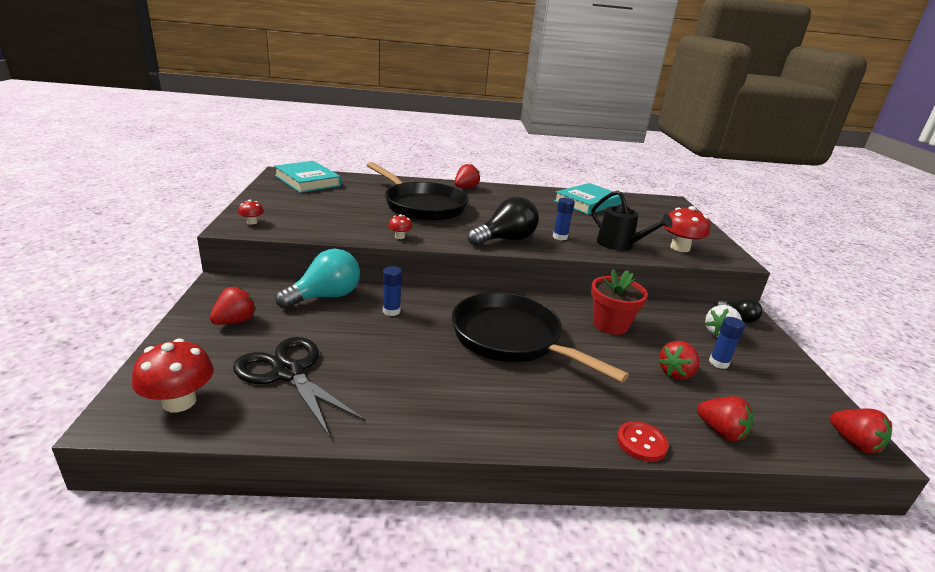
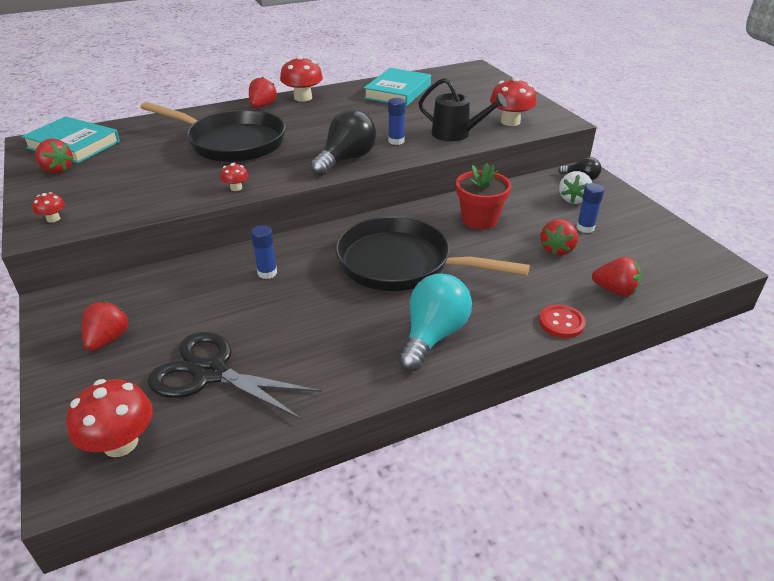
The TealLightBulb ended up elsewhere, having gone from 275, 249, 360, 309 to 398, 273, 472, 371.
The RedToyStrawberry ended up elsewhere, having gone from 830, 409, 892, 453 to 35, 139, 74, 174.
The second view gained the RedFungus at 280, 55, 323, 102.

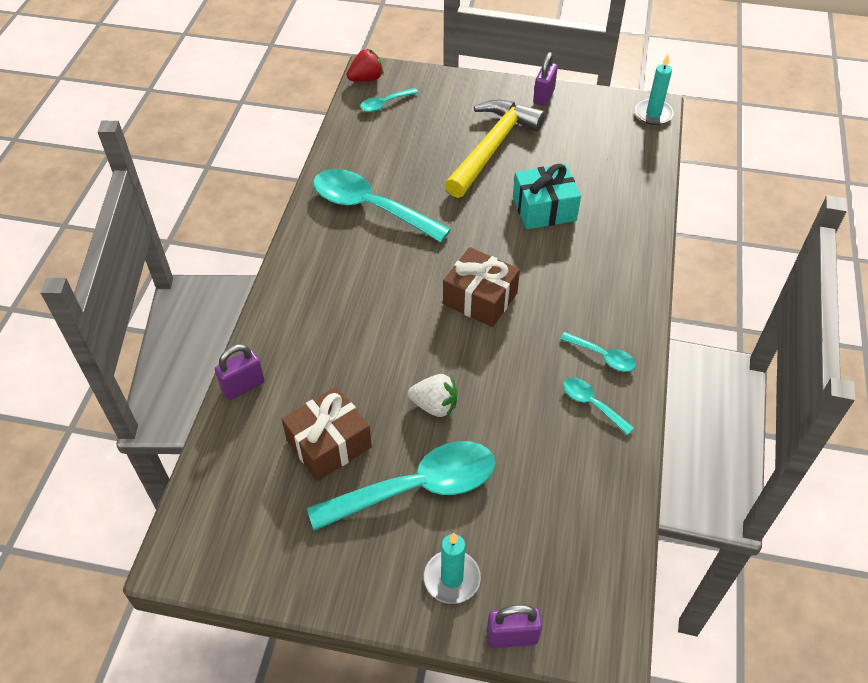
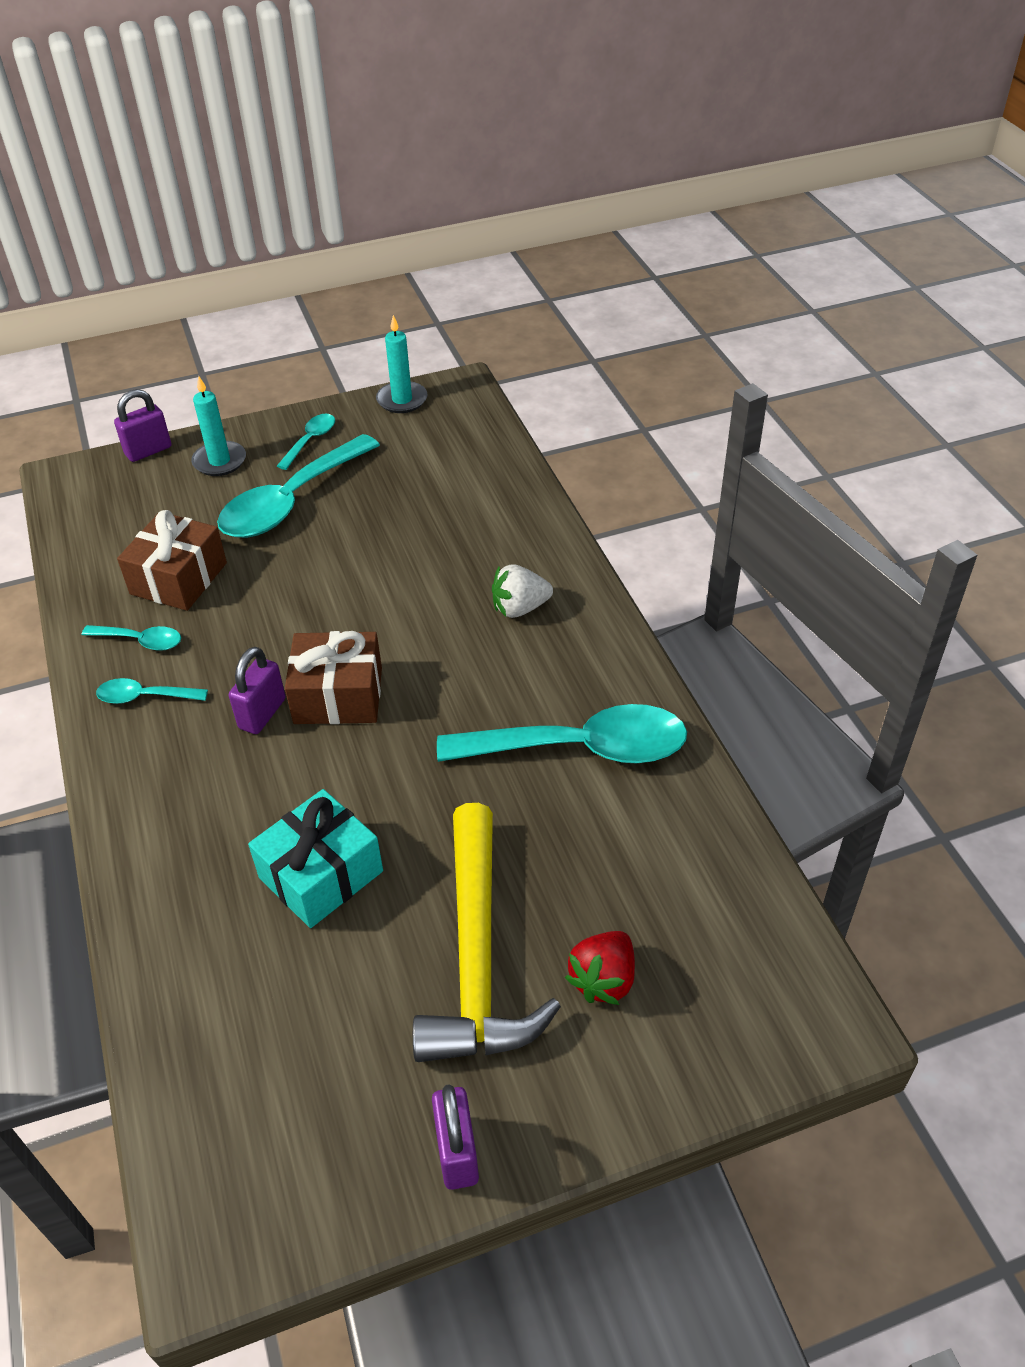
The RedToyStrawberry ended up elsewhere, having gone from 347, 48, 384, 82 to 565, 931, 635, 1005.
The TealCandle ended up elsewhere, having gone from 635, 54, 674, 125 to 376, 315, 427, 413.
The TealSpoon ended up elsewhere, having gone from 360, 88, 418, 112 to 277, 414, 335, 470.
The PurplePadlock ended up elsewhere, having gone from 215, 344, 265, 400 to 229, 647, 286, 734.
The SnowWhiteToyStrawberry ended up elsewhere, having gone from 408, 374, 458, 417 to 492, 564, 553, 618.
The RussetPresent ended up elsewhere, having gone from 282, 386, 372, 481 to 117, 510, 227, 611.

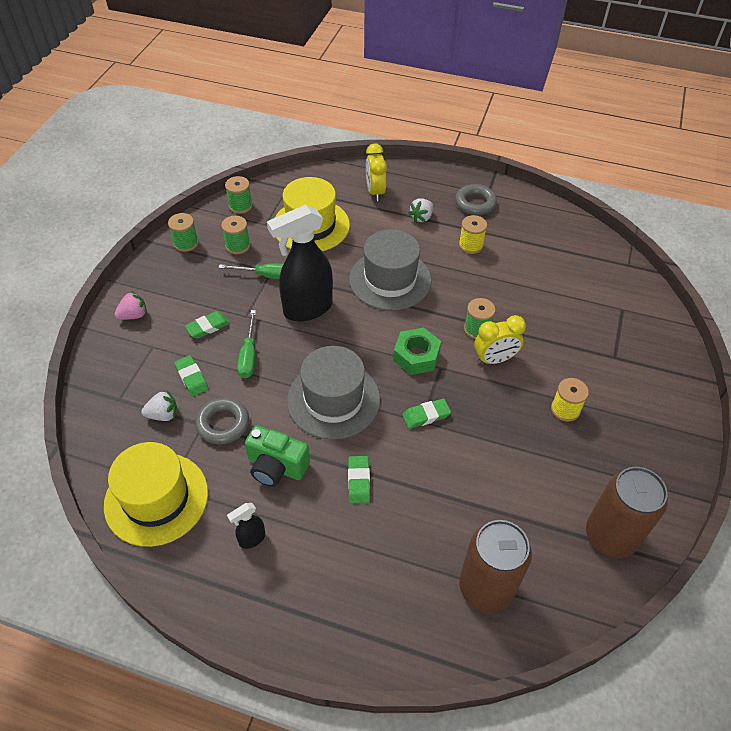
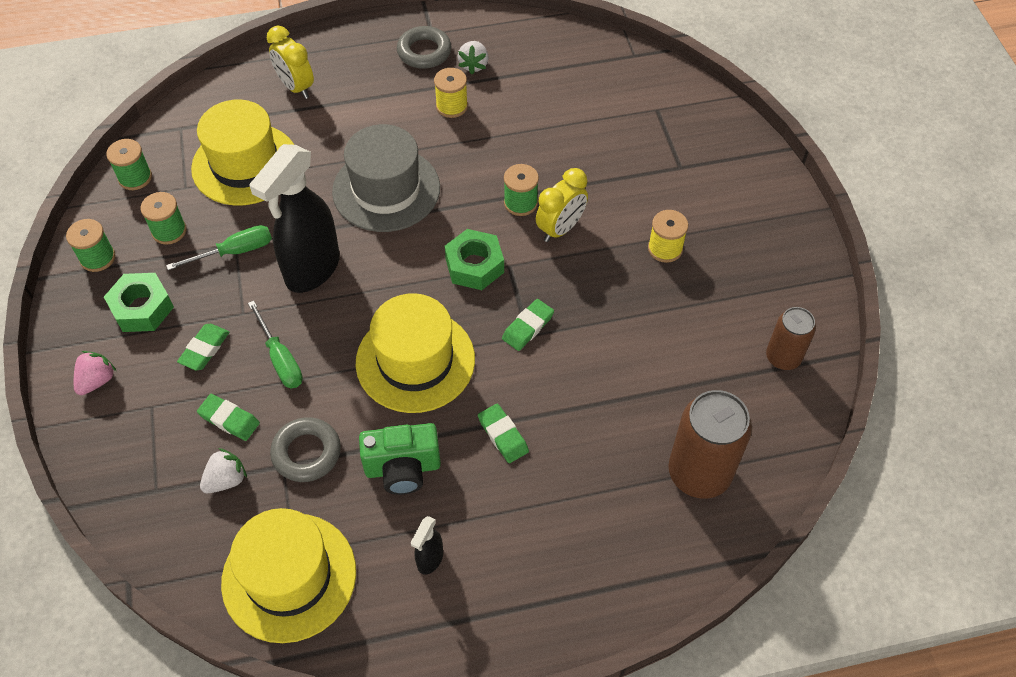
The SnowWhiteToyStrawberry ended up elsewhere, having gone from 408, 198, 433, 223 to 458, 41, 489, 74.
What was the AshGreyHat at 287, 346, 380, 440 turned into the GoldenHat at 356, 293, 475, 413.
The size of the RussetCan at 586, 467, 668, 558 changed by a factor of 0.60.
The second view gained the LeafGreenHexagonNut at 104, 273, 174, 332.

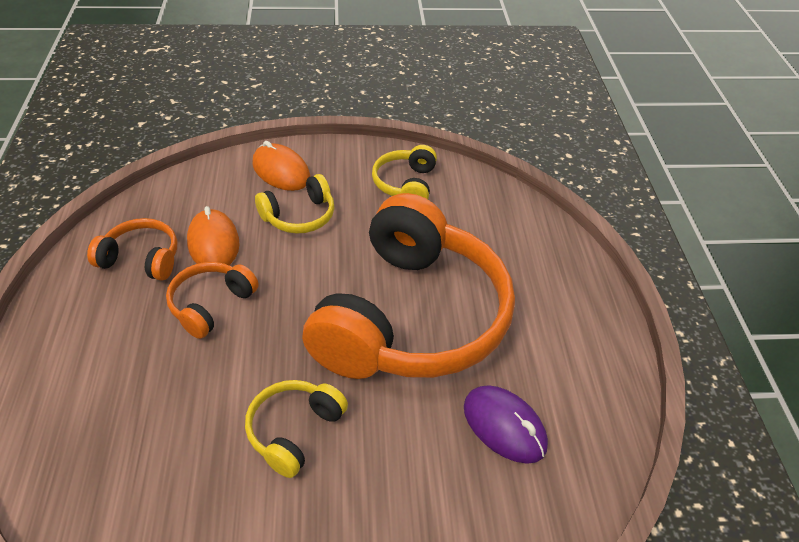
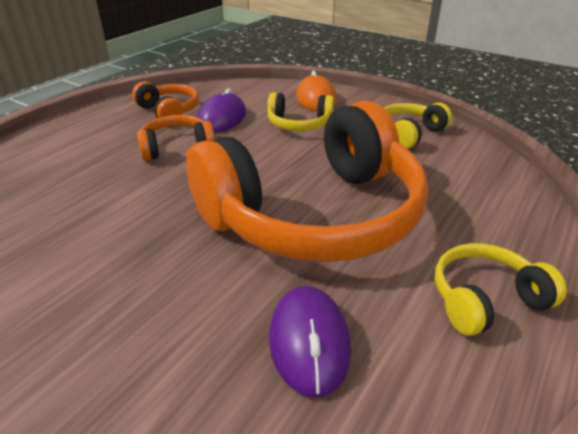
What was the BrightOrangeMouse at 187, 206, 240, 265 turned into the PurpleMouse at 197, 88, 246, 133.
The GoldenHeadset ended up elsewhere, having gone from 245, 380, 348, 478 to 435, 243, 567, 336.

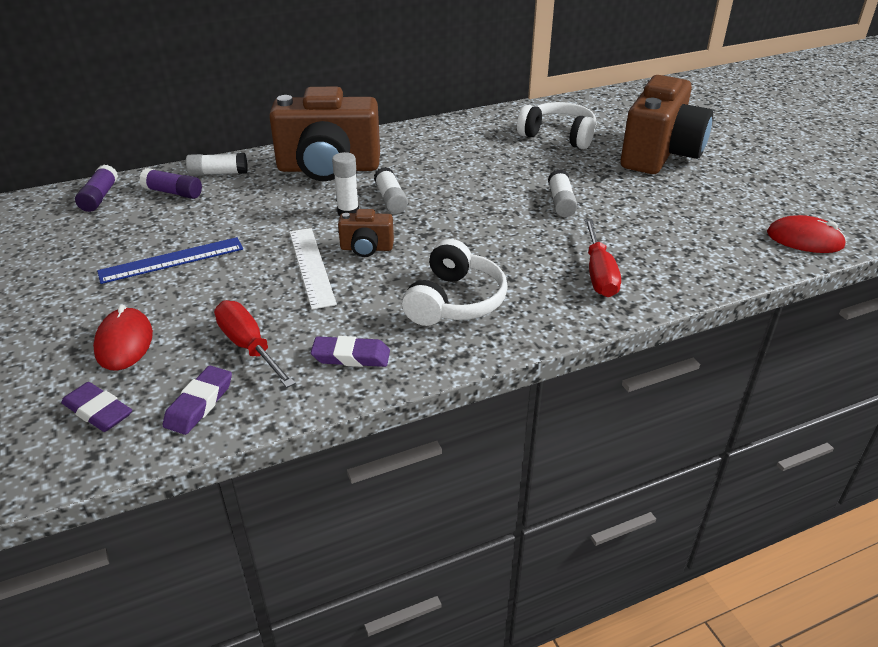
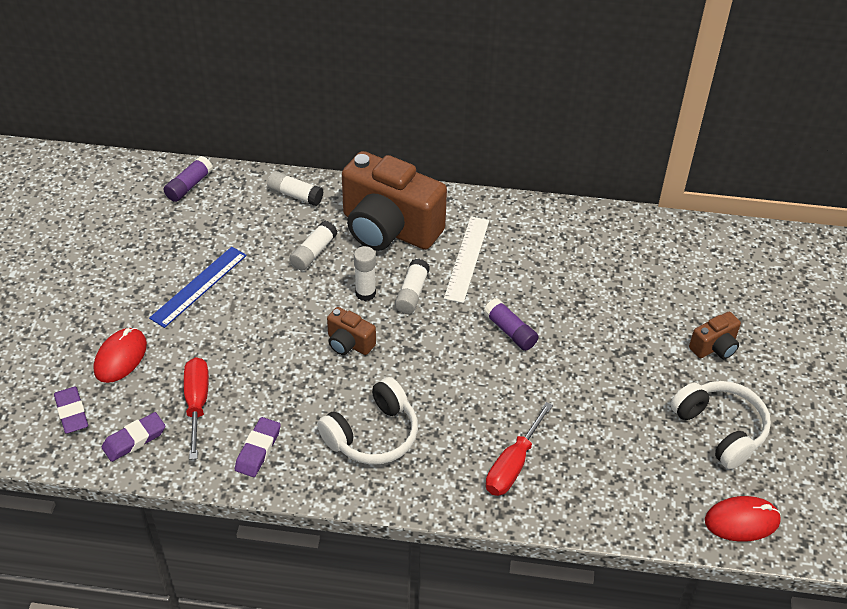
The size of the RussetCamera at 621, 75, 713, 174 changed by a factor of 0.44.
The SnowWhiteHeadset ended up elsewhere, having gone from 517, 102, 596, 149 to 671, 381, 771, 469.
The PurpleGlueStick ended up elsewhere, having gone from 139, 168, 202, 199 to 484, 298, 538, 351.
The SnowWhiteGlueStick ended up elsewhere, having gone from 548, 169, 578, 217 to 289, 221, 337, 271.
The RedMouse at 767, 215, 847, 253 ended up facing another way, 60 degrees counterclockwise from before.
The SnowWhiteRuler ended up elsewhere, having gone from 290, 228, 337, 310 to 444, 217, 489, 303.
The BlueRuler at 97, 237, 243, 284 ended up facing another way, 60 degrees counterclockwise from before.
The PurpleGumEraser at 311, 336, 390, 367 ended up facing another way, 75 degrees clockwise from before.

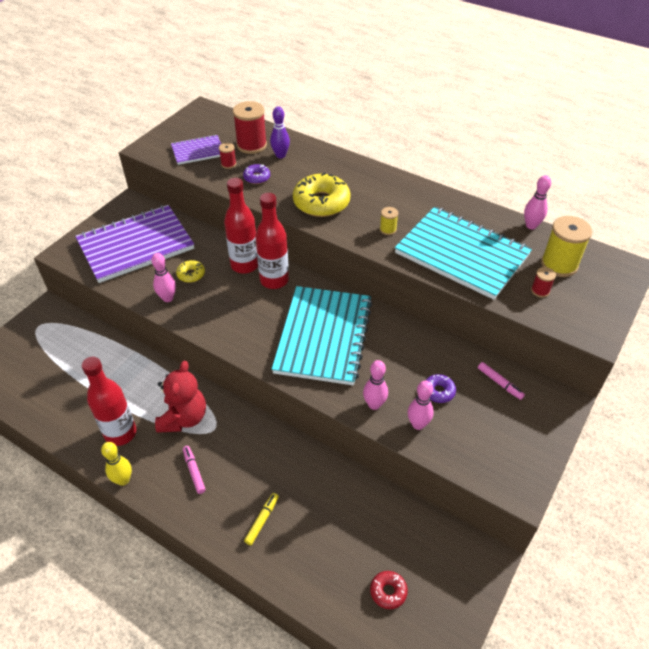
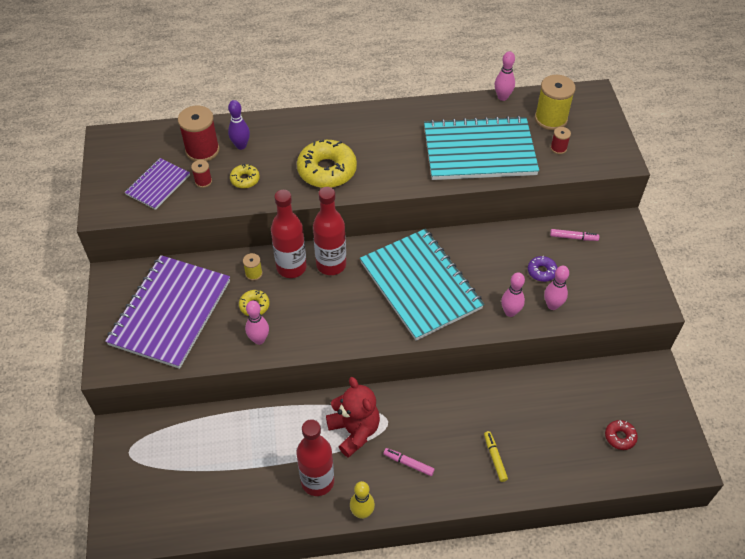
What was the PurpleGlazedDonut at 243, 164, 270, 184 turned into the GoldenGlazedDonut at 230, 164, 260, 189.
The GoldenBobbin ended up elsewhere, having gone from 380, 207, 398, 235 to 243, 253, 263, 281.

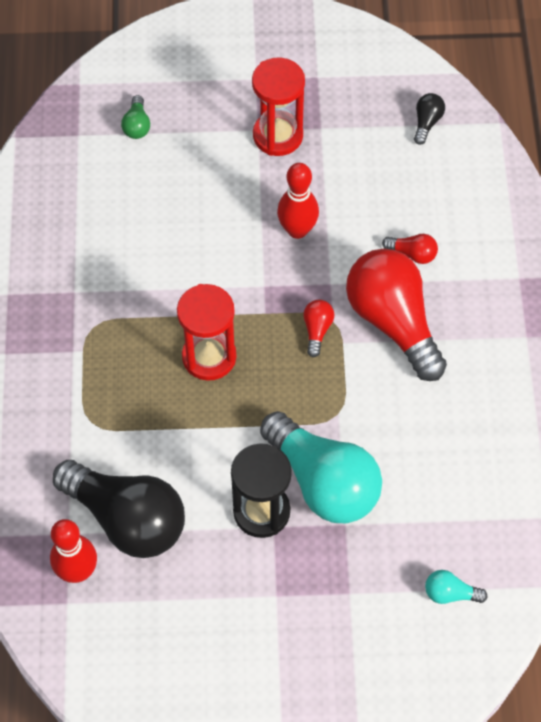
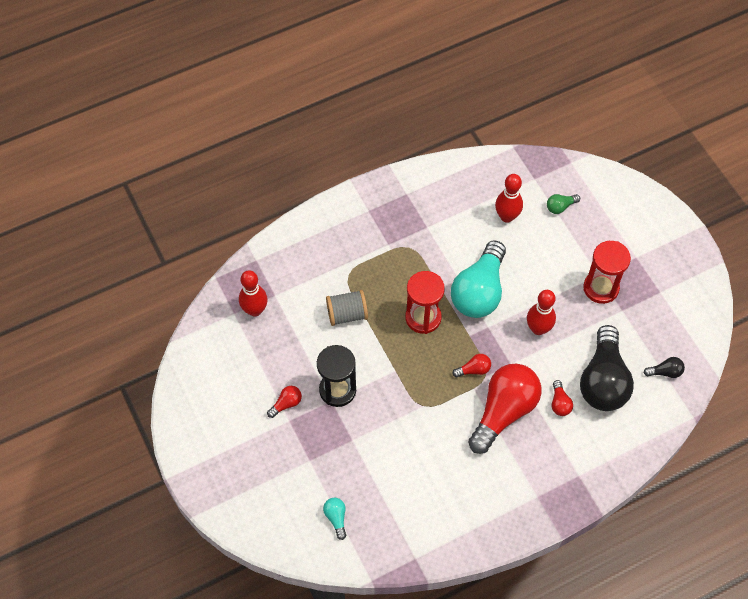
The TealLightBulb ended up elsewhere, having gone from 260, 411, 382, 523 to 451, 240, 506, 318.
The BlackLightBulb ended up elsewhere, having gone from 53, 460, 185, 558 to 580, 325, 634, 411.
The second view gained the RedSkittle at 495, 174, 523, 223.
The second view gained the AshGreyBobbin at 326, 290, 368, 326.
The second view gained the RedLightBulb at 267, 386, 302, 418.

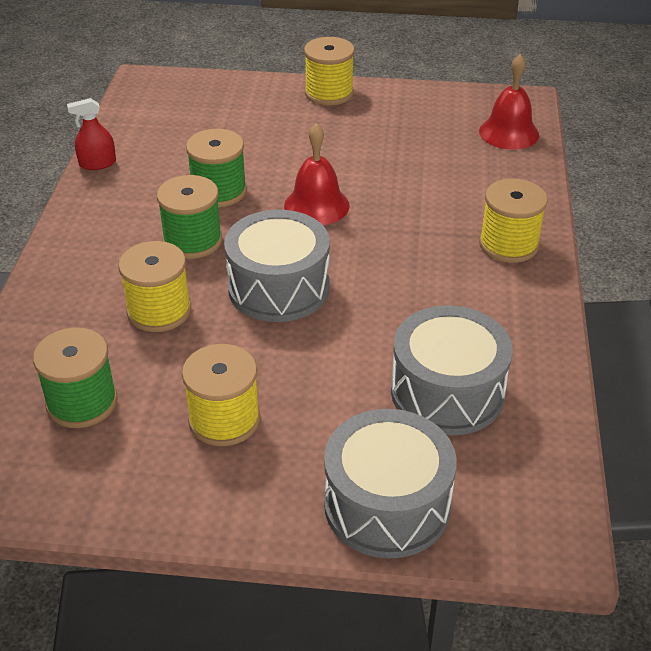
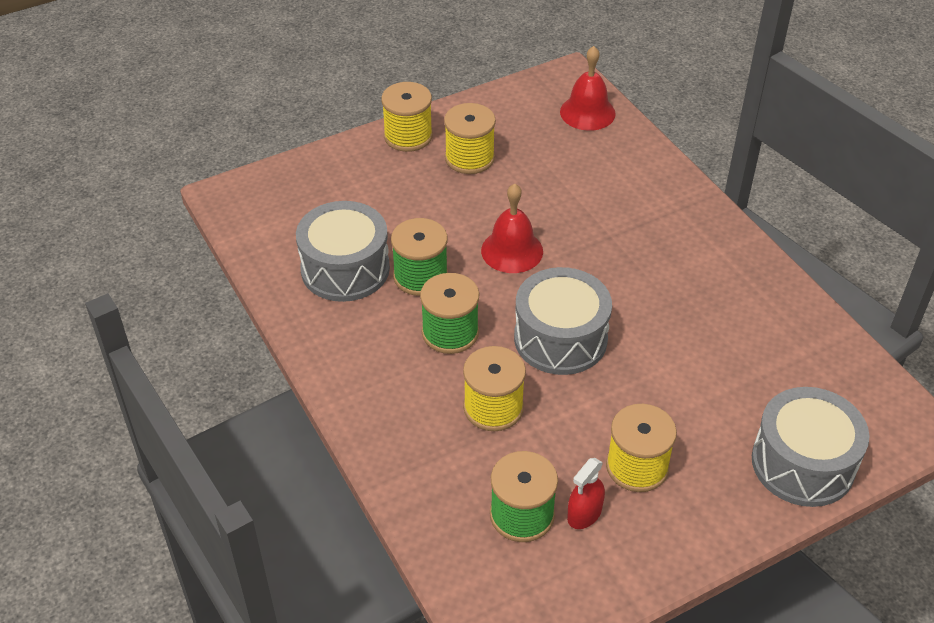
The RedSprayBottle ended up elsewhere, having gone from 67, 98, 116, 170 to 567, 458, 605, 529.
The GoldenBobbin ended up elsewhere, having gone from 479, 179, 548, 263 to 444, 103, 496, 174.
The AshGreyDrum ended up elsewhere, having gone from 391, 305, 513, 435 to 296, 201, 390, 302.

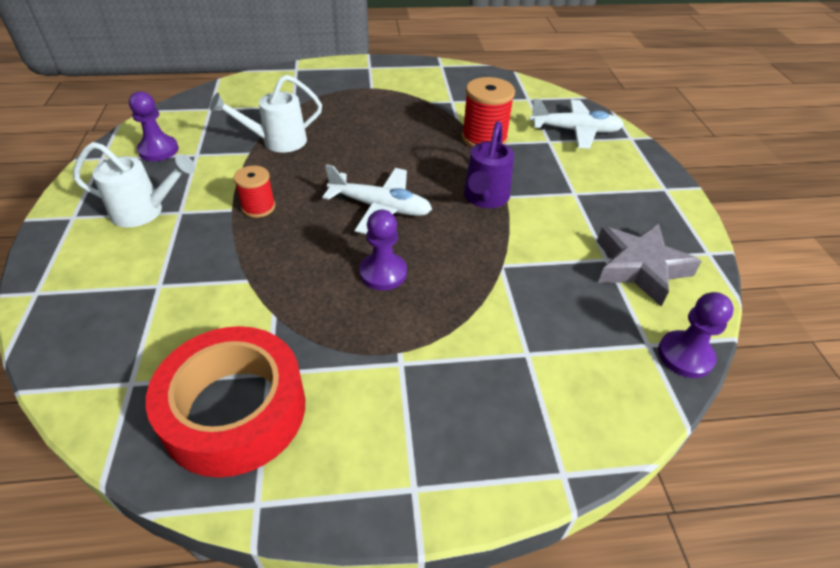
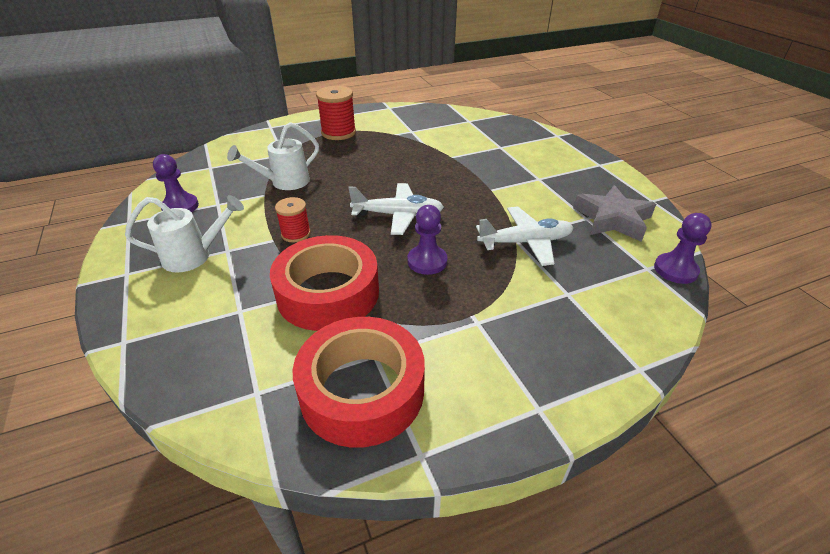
The RedBobbin ended up elsewhere, having gone from 462, 77, 515, 148 to 316, 86, 356, 140.
The SnowWhiteToyPlane ended up elsewhere, having gone from 530, 99, 624, 149 to 476, 206, 574, 266.
The second view lost the PurpleWateringPot at 464, 121, 514, 208.
The second view gained the RedRollOfTape at 270, 235, 379, 331.

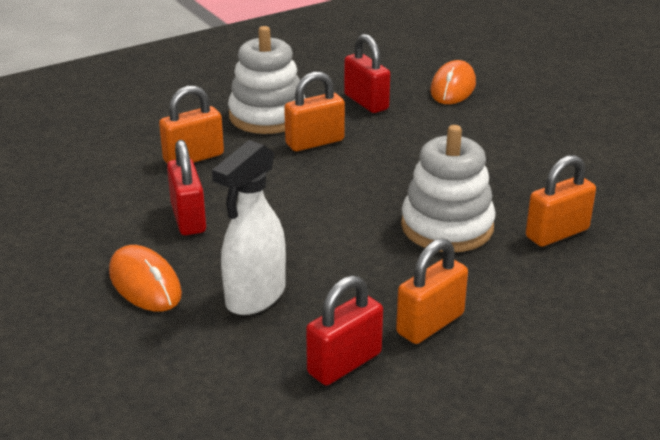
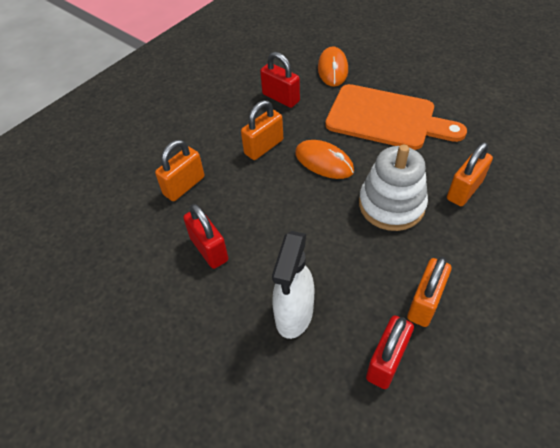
The second view lost the SnowWhiteStackingRings at 228, 26, 305, 134.
The BrightOrangeMouse ended up elsewhere, having gone from 109, 245, 182, 312 to 295, 140, 354, 179.
The second view gained the BrightOrangeBreadBoard at 325, 84, 467, 150.

